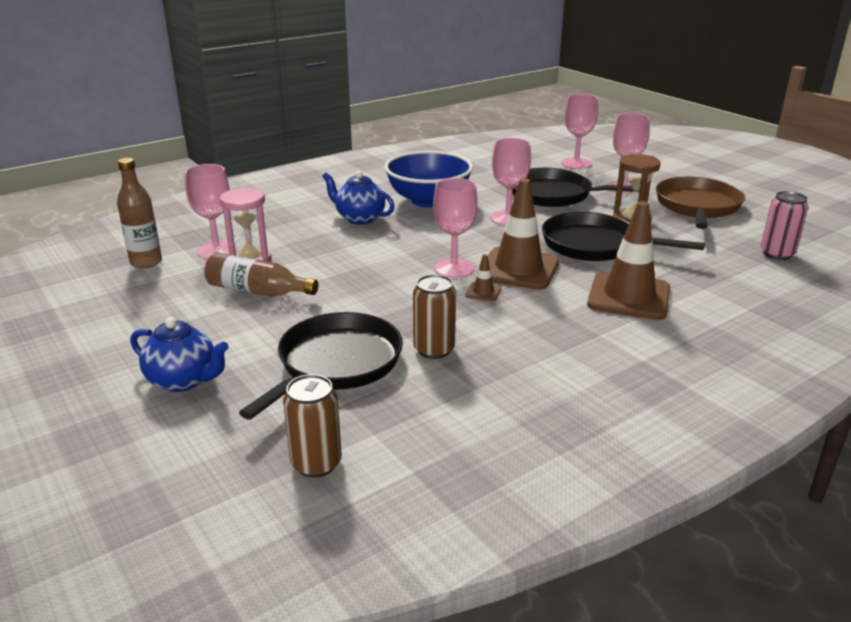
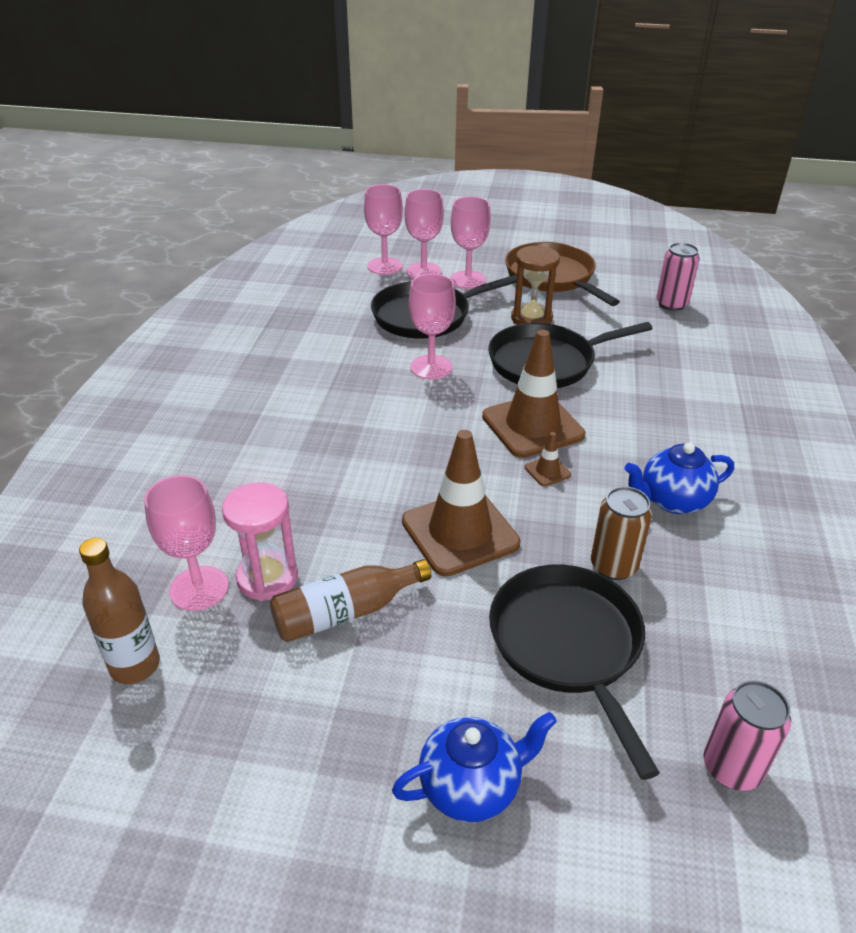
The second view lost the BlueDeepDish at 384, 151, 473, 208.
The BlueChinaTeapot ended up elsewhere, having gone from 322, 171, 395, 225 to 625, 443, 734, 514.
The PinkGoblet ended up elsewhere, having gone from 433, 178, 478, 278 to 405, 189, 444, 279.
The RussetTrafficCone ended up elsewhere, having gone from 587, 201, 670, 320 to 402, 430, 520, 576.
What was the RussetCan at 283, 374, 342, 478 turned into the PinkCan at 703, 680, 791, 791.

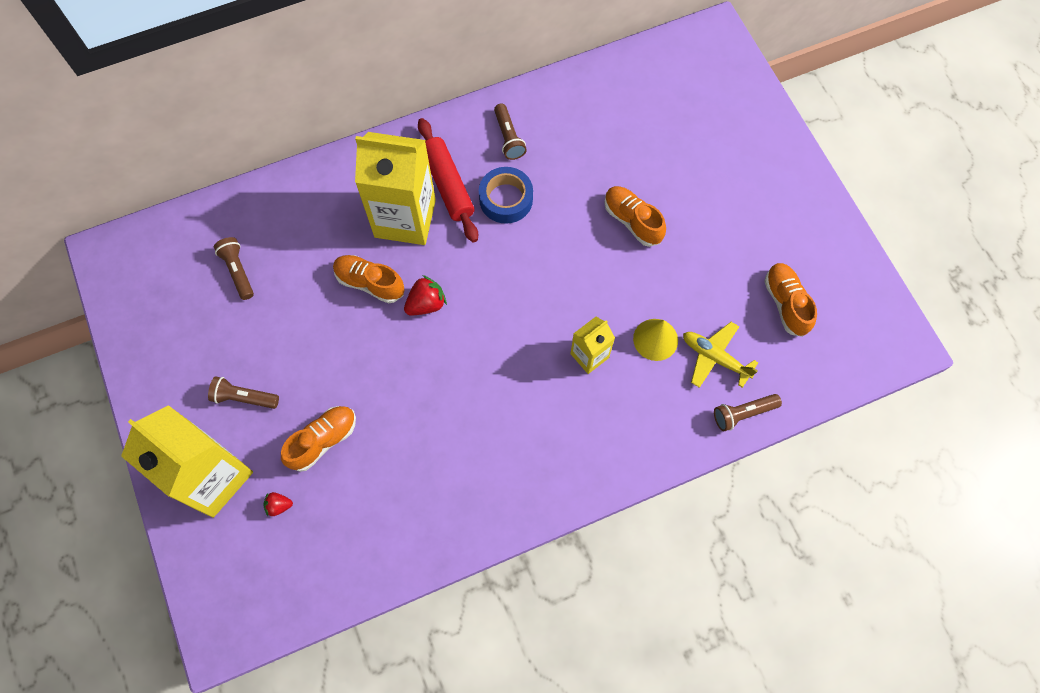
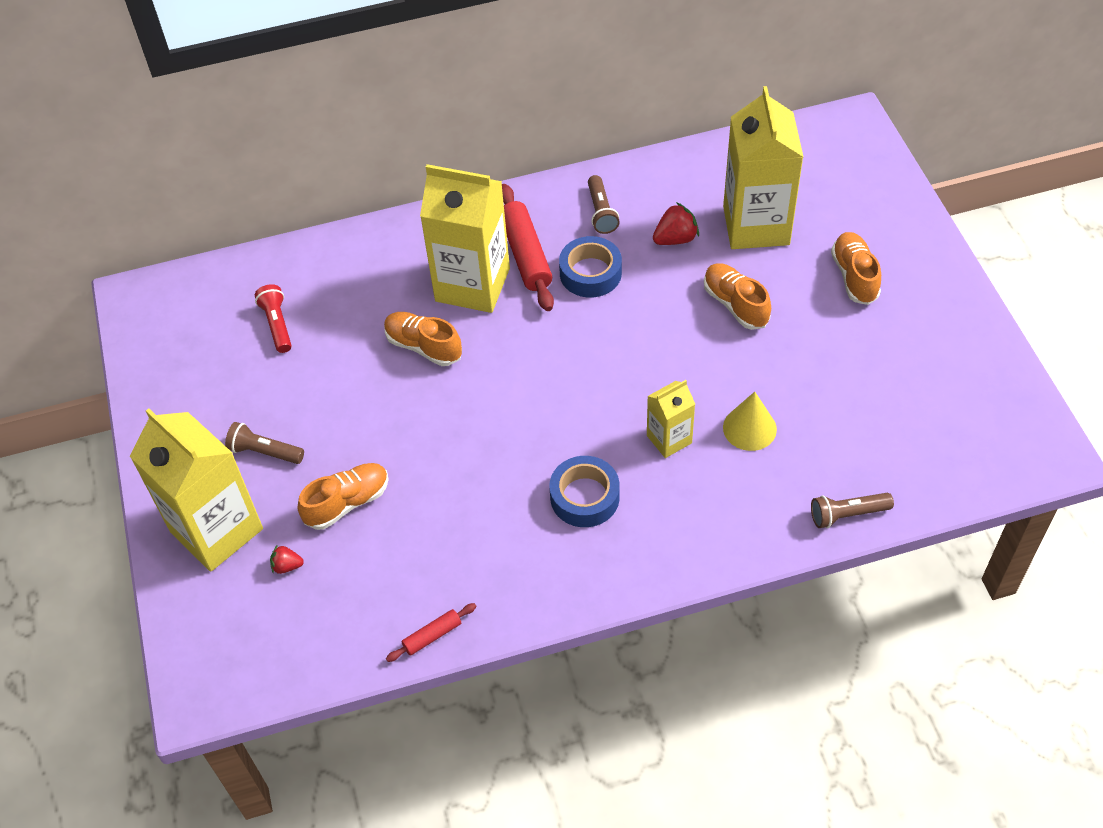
What was the RussetFlashlight at 214, 237, 254, 300 turned into the RedFlashlight at 255, 284, 292, 353.
The BrightOrangeShoe ended up elsewhere, having gone from 764, 263, 817, 337 to 831, 232, 881, 305.
The RedToyStrawberry ended up elsewhere, having gone from 404, 275, 447, 316 to 653, 202, 699, 245.
The second view lost the GoldenToyPlane at 683, 322, 758, 388.
The second view gained the GoldenCarton at 723, 86, 803, 249.
The second view gained the BlueRollOfTape at 549, 456, 620, 527.
The second view gained the RedPastryRoller at 386, 603, 476, 662.

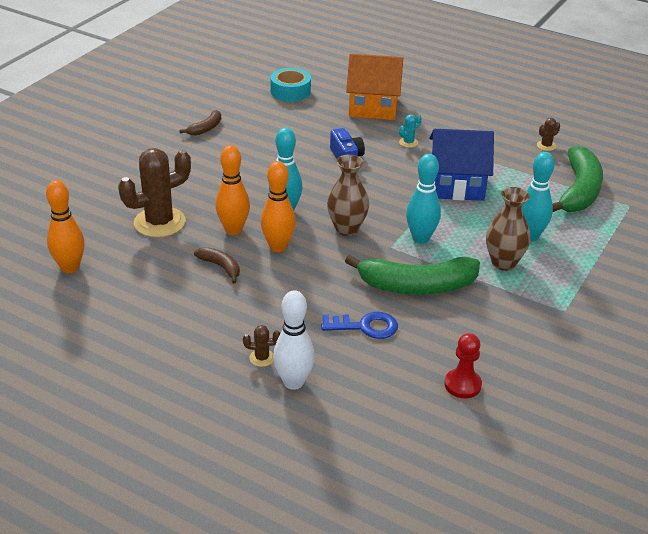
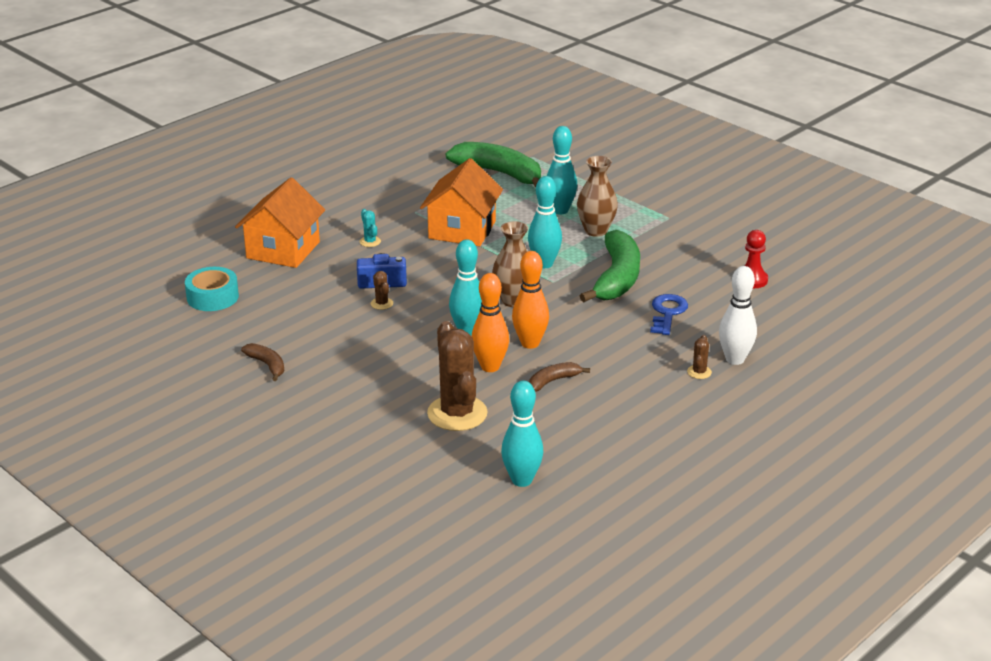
The RussetSaguaroCactus ended up elsewhere, having gone from 537, 118, 560, 151 to 371, 271, 393, 310.
What was the BlueHouse at 430, 129, 494, 201 turned into the BrightOrangeHouse at 420, 158, 503, 246.
What was the BrightOrangeSkittle at 46, 180, 85, 273 turned into the TealSkittle at 501, 381, 543, 487.

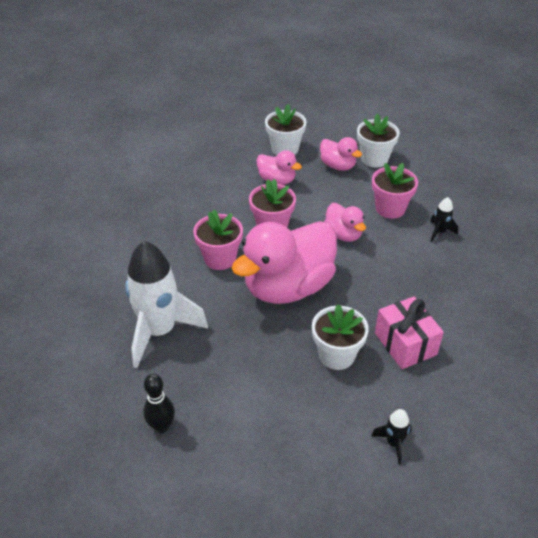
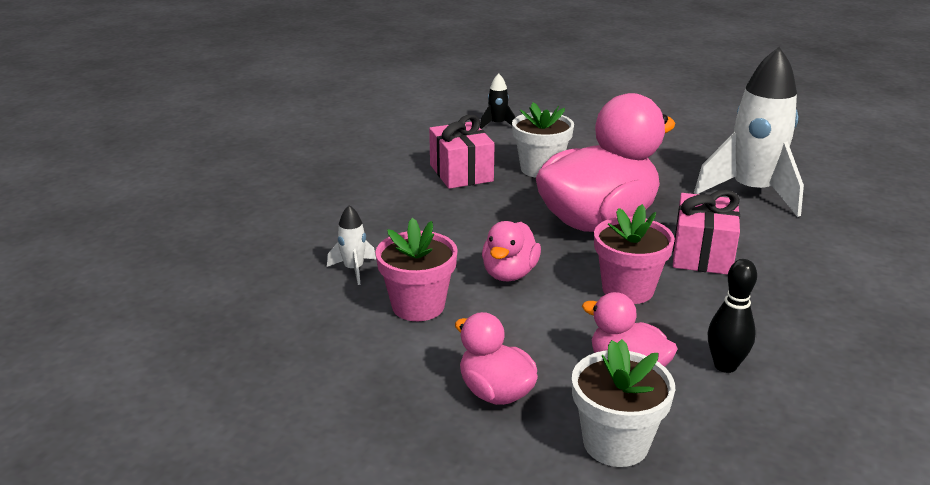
The second view lost the SnowWhitePlantPot at 357, 113, 400, 167.
What was the BlackSpaceship at 430, 197, 458, 242 turned into the SnowWhiteSpaceship at 327, 205, 376, 285.
The PinkDuck at 324, 203, 366, 242 ended up facing another way, 135 degrees counterclockwise from before.
Where the PinkPlantPot stood at 193, 210, 243, 270, the PinkPresent came to stand at 673, 190, 740, 275.
The BlackSkittle ended up elsewhere, having gone from 143, 374, 175, 433 to 708, 259, 757, 373.

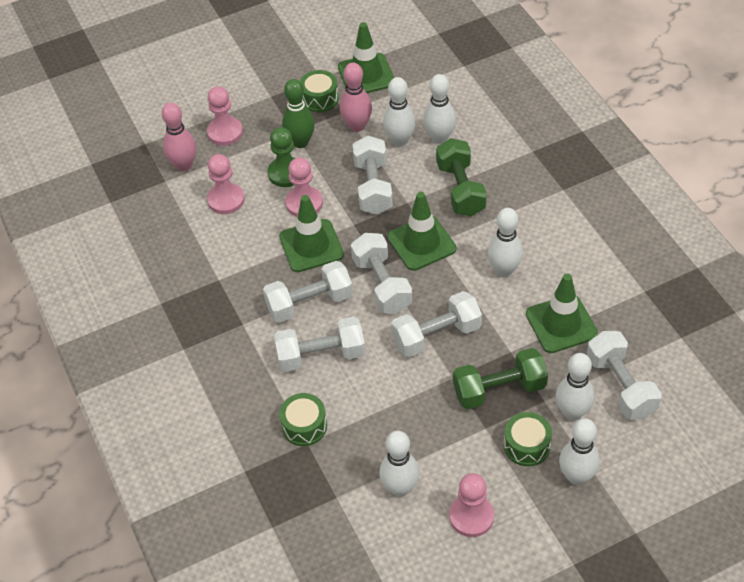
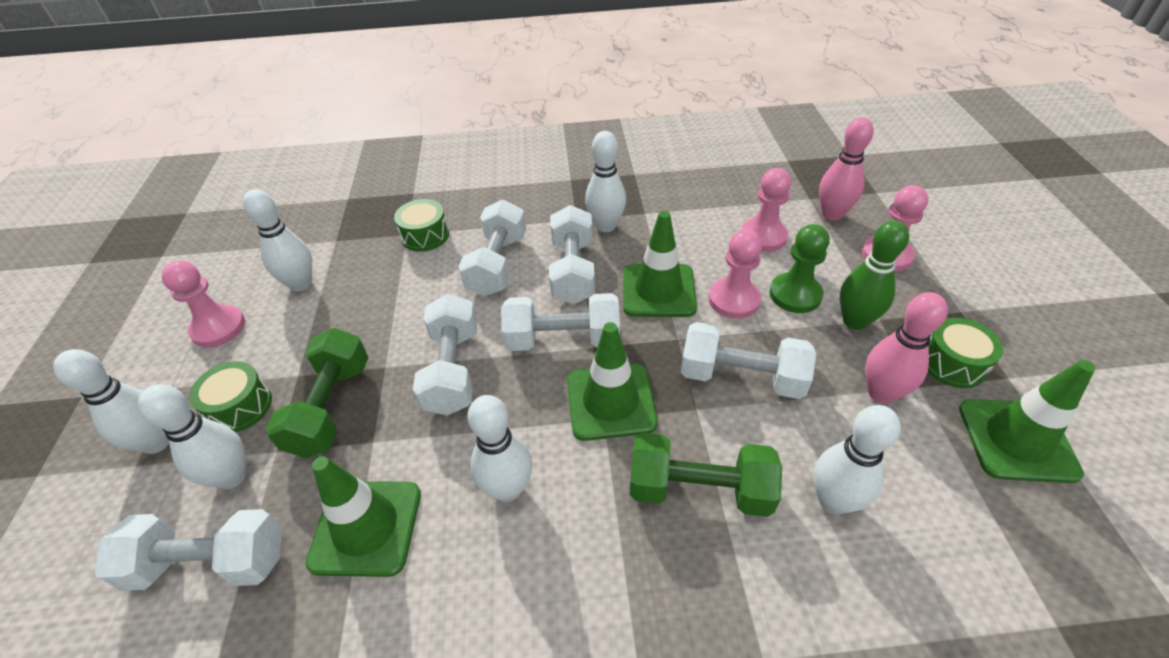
The SnowWhiteSkittle ended up elsewhere, having gone from 383, 77, 416, 147 to 585, 131, 626, 232.

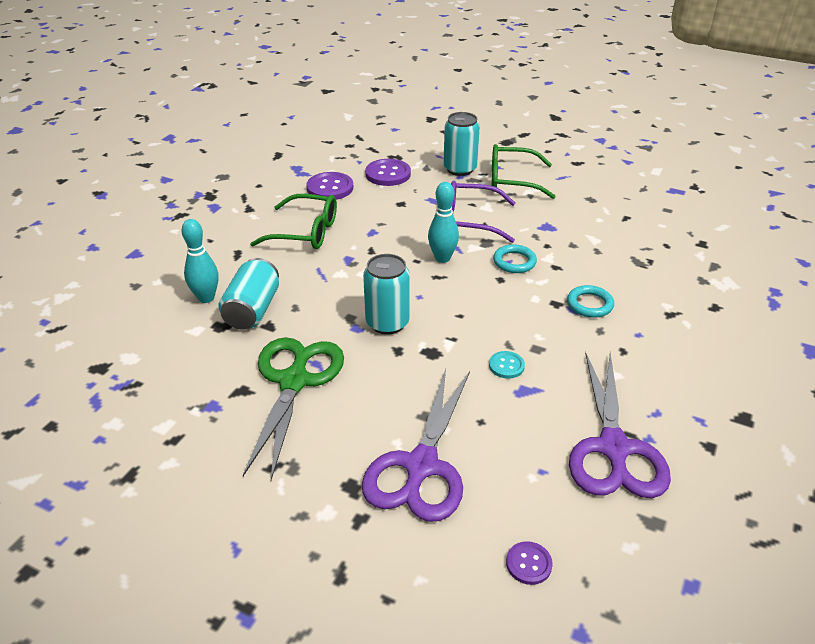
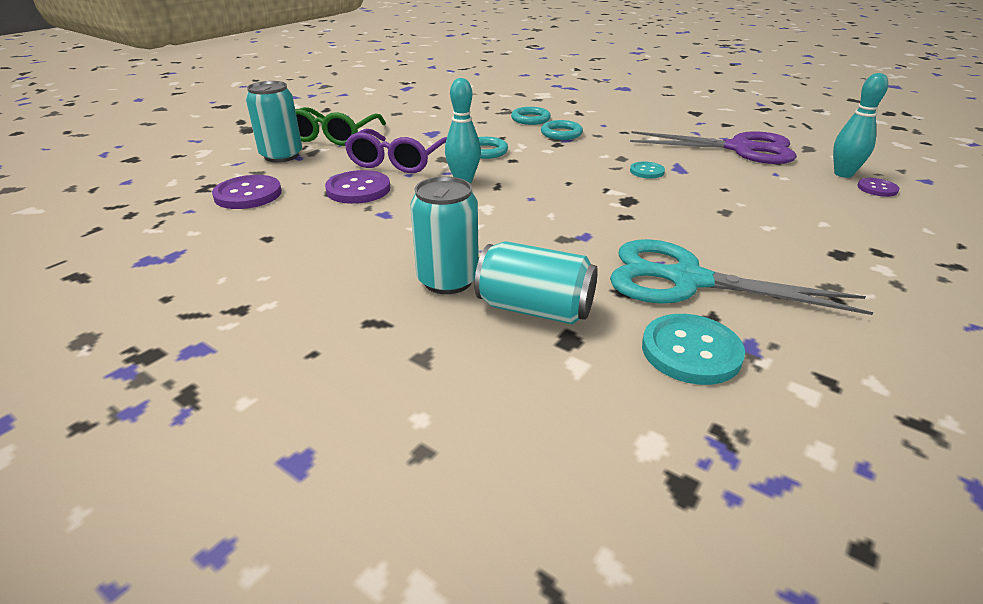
The PurpleSewingButton ended up elsewhere, having gone from 306, 172, 353, 200 to 325, 170, 390, 204.
The second view lost the LeafGreenGlasses at 250, 194, 337, 249.
The TealSkittle ended up elsewhere, having gone from 181, 219, 219, 303 to 833, 73, 888, 178.
The TealCan ended up elsewhere, having gone from 363, 254, 410, 334 to 410, 177, 479, 294.
What was the LeafGreenPairOfScissors at 243, 337, 344, 480 turned into the TealPairOfScissors at 610, 239, 873, 315.
The second view lost the PurplePairOfScissors at 362, 369, 470, 522.
The second view gained the TealRing at 511, 107, 551, 125.
The second view gained the TealSewingButton at 642, 314, 745, 385.

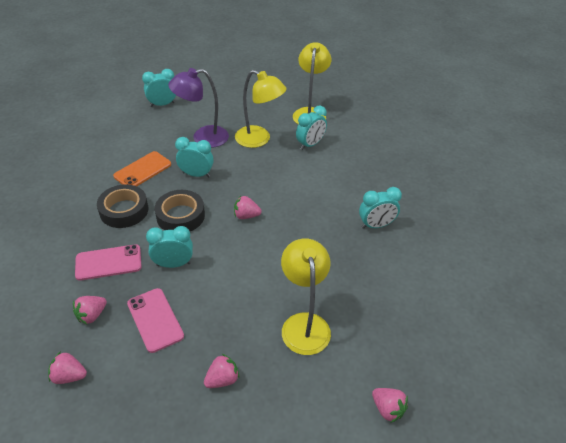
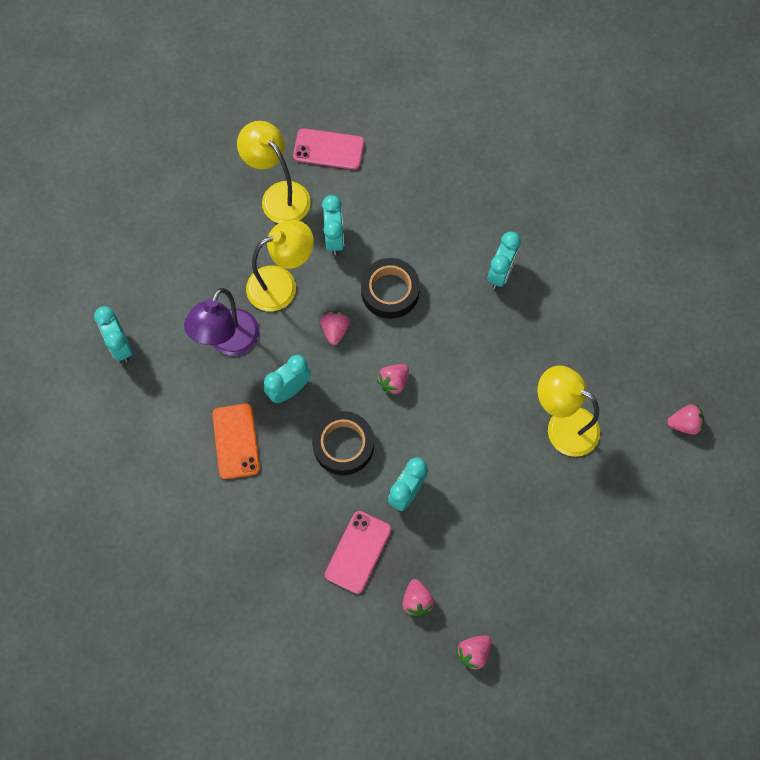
The TealBedsideClock at 142, 69, 176, 107 ended up facing another way, 45 degrees counterclockwise from before.
The BlackRollOfTape ended up elsewhere, having gone from 97, 184, 149, 228 to 361, 258, 420, 319.
The PinkPhone ended up elsewhere, having gone from 127, 288, 184, 353 to 293, 128, 364, 170.
The PinkToyStrawberry ended up elsewhere, having gone from 204, 354, 240, 388 to 321, 310, 350, 345.

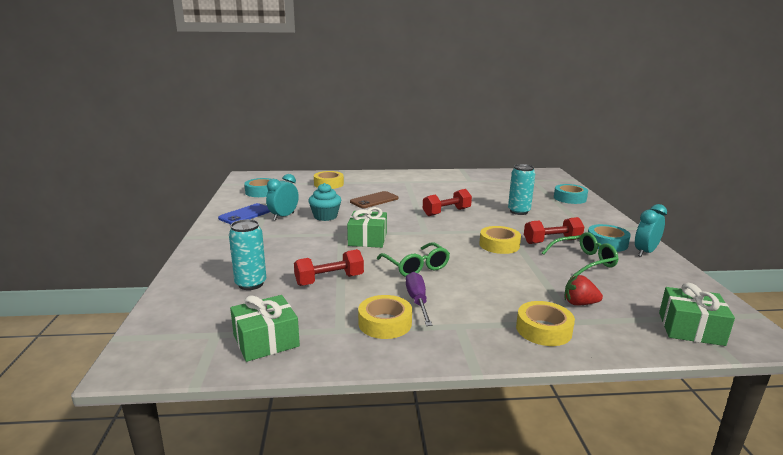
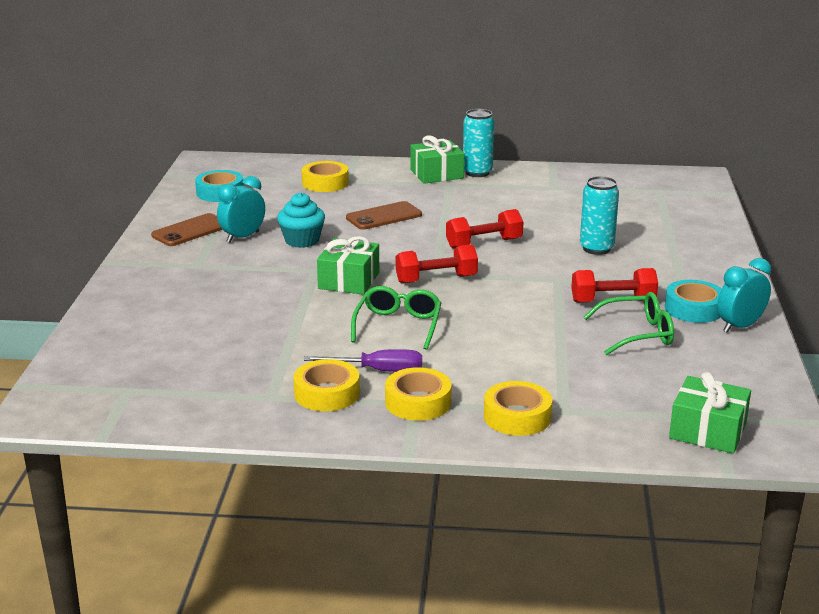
The second view lost the TealRollOfTape at 554, 184, 588, 204.
What was the BluePhone at 218, 203, 270, 224 turned into the RussetPhone at 151, 213, 222, 246.
The TealCan ended up elsewhere, having gone from 229, 219, 266, 290 to 463, 109, 494, 177.
The GoldenRollOfTape ended up elsewhere, having gone from 479, 226, 521, 254 to 385, 367, 452, 421.
The LeafGreenGlasses at 377, 242, 450, 277 ended up facing another way, 150 degrees counterclockwise from before.
The RedHandWeight ended up elsewhere, having gone from 294, 249, 364, 286 to 396, 244, 478, 284.
The PurpleHandScrewdriver at 406, 272, 432, 326 ended up facing another way, 90 degrees clockwise from before.
The second view lost the RedToyStrawberry at 565, 275, 603, 306.
The LeafGreenPresent ended up elsewhere, having gone from 230, 295, 300, 362 to 410, 135, 464, 184.

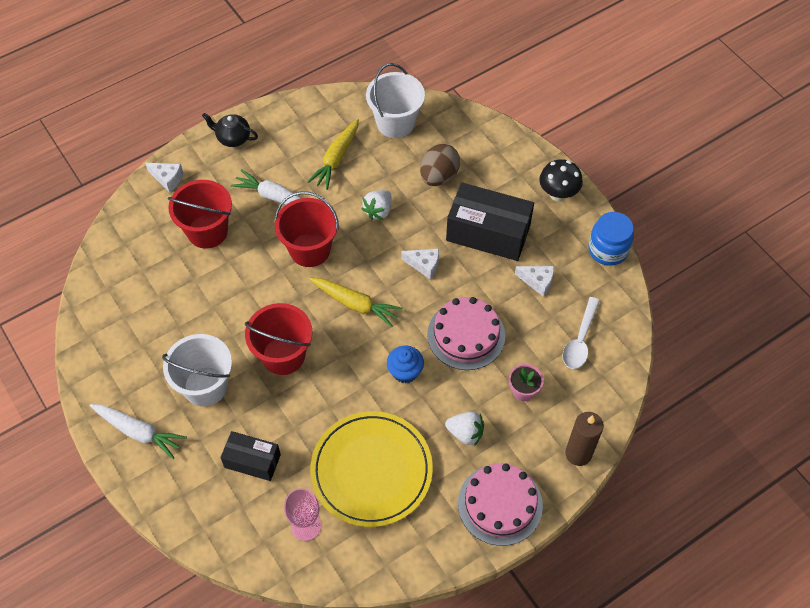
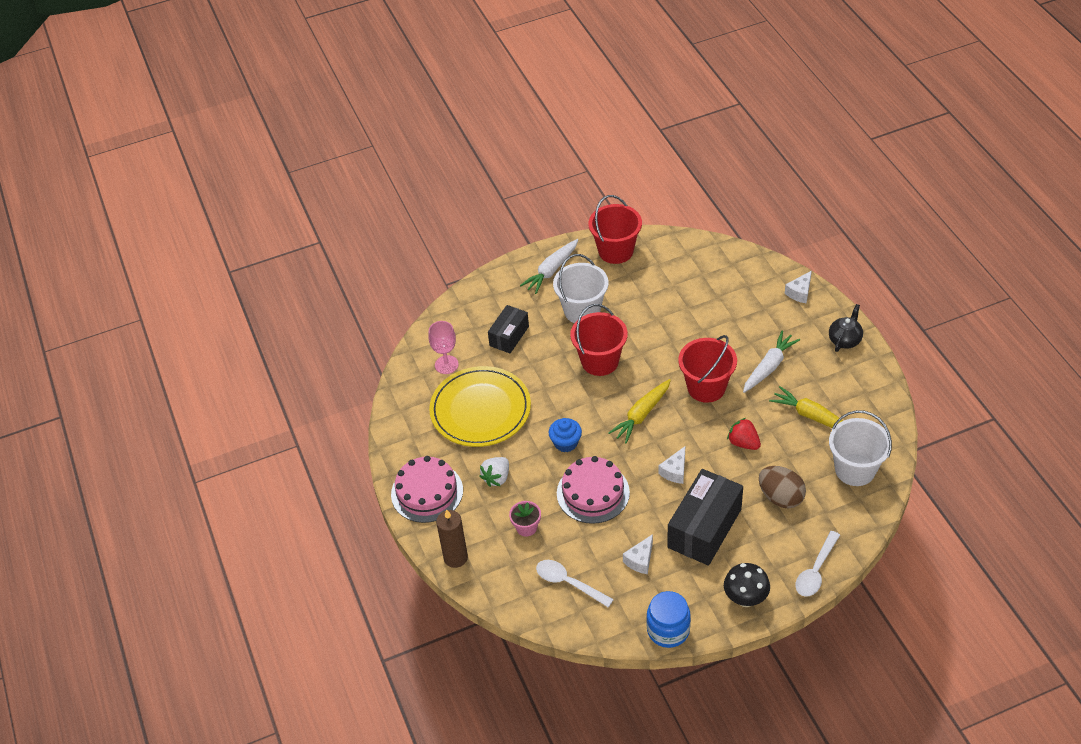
The RedBucket ended up elsewhere, having gone from 168, 180, 232, 249 to 589, 195, 642, 264.
What was the SnowWhiteToyStrawberry at 361, 190, 392, 220 turned into the RedToyStrawberry at 727, 418, 761, 450.
The second view gained the SnowWhiteSpoon at 795, 531, 840, 597.

